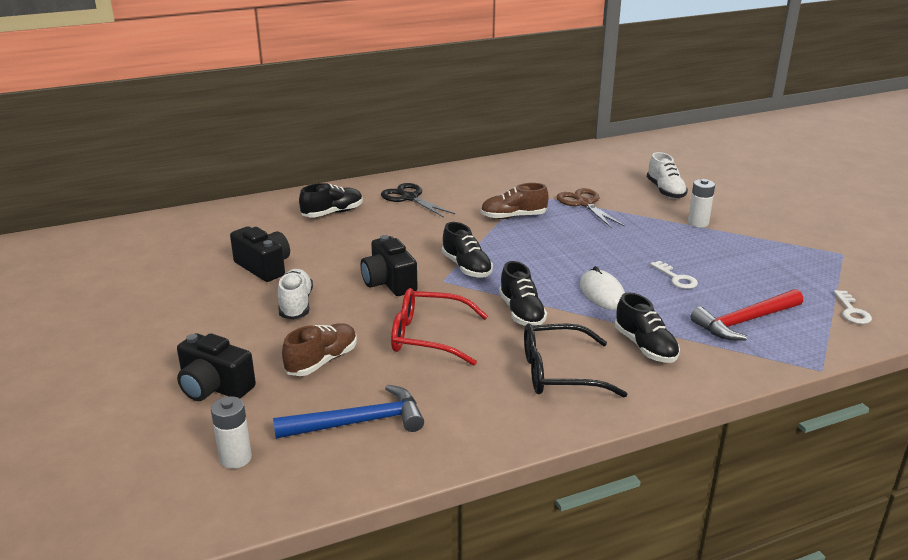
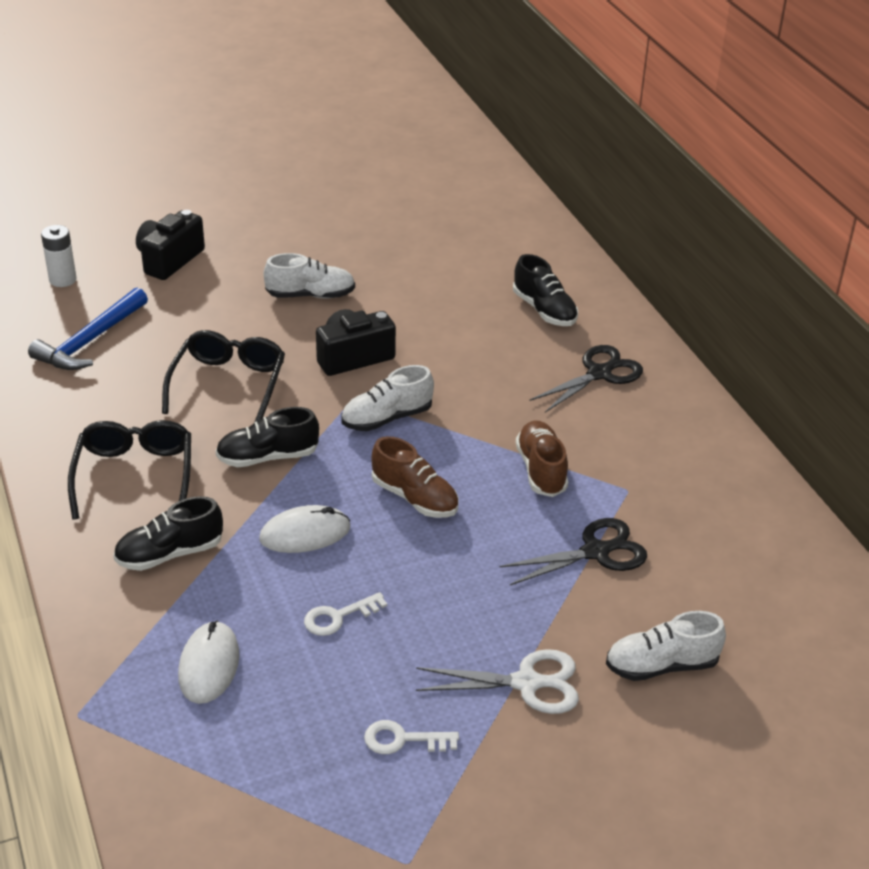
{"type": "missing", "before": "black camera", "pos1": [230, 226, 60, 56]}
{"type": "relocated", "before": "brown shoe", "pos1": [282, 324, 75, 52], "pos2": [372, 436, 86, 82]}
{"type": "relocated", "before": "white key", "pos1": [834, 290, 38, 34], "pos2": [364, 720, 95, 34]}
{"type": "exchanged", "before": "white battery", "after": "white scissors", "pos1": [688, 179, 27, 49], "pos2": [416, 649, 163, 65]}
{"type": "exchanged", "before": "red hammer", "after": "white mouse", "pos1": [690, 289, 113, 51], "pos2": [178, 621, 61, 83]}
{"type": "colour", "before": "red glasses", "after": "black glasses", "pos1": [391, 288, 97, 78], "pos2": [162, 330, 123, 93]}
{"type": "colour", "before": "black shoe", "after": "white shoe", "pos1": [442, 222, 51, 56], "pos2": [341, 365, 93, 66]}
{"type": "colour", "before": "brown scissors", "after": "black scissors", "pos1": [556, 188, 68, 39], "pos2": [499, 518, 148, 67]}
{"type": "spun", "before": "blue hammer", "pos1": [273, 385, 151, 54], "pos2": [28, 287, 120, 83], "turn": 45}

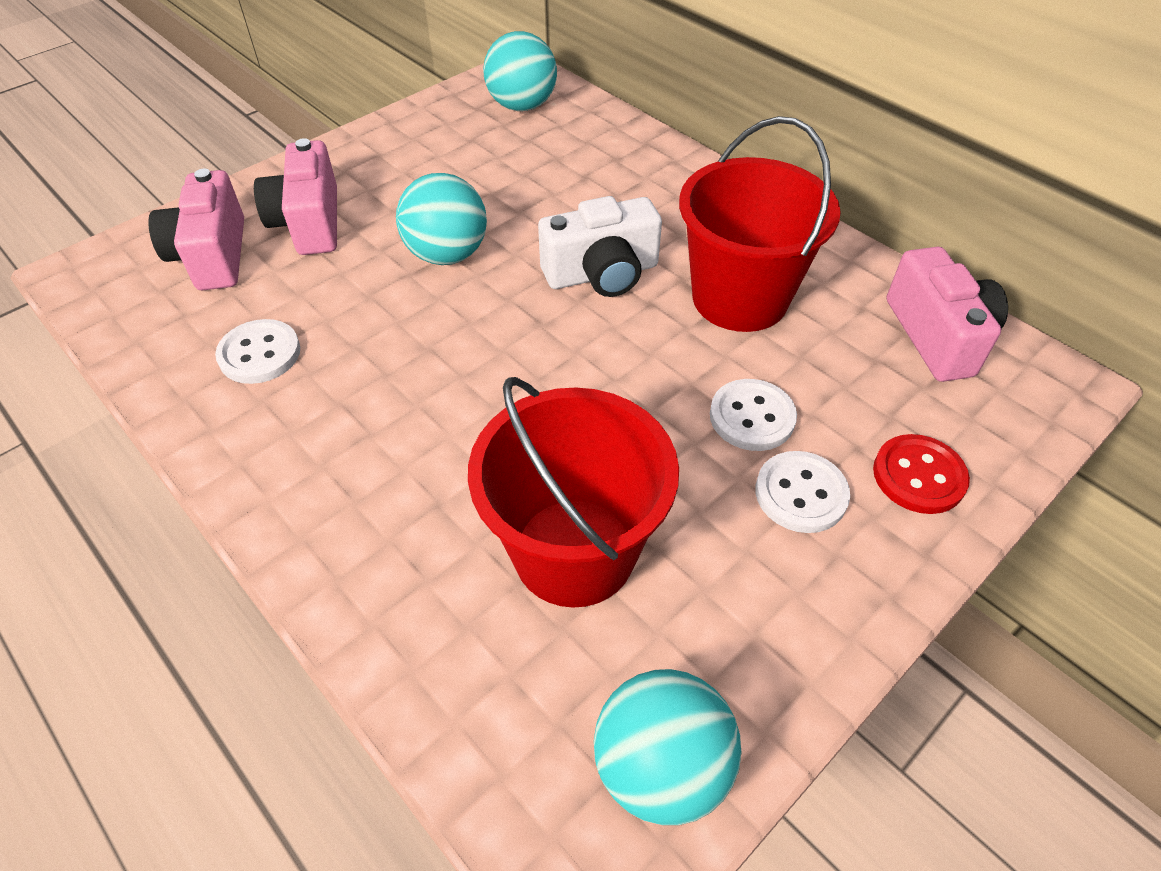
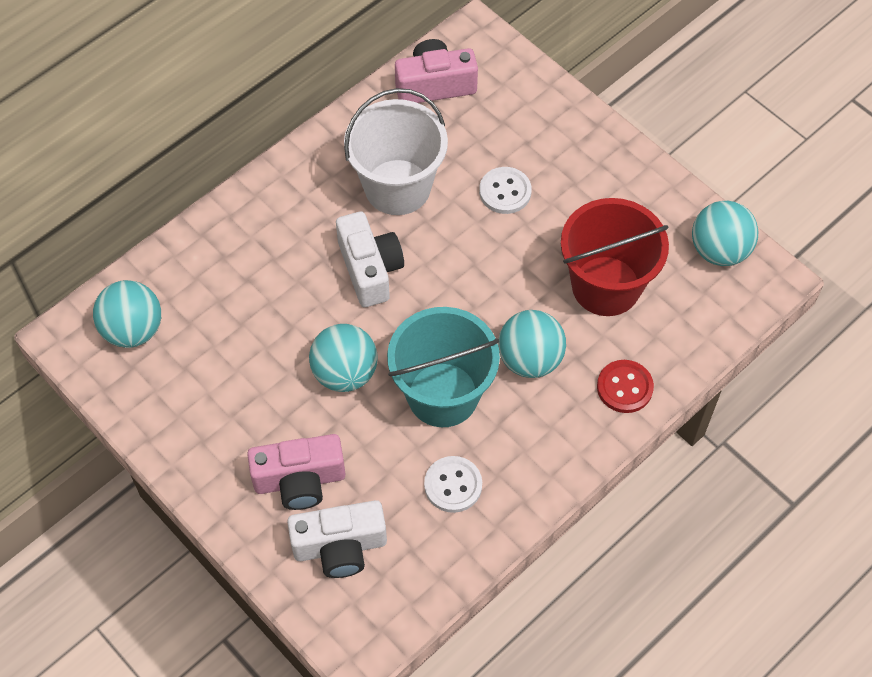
{"type": "missing", "before": "white button", "pos1": [755, 451, 95, 82]}
{"type": "appeared", "after": "turquoise bucket", "pos2": [387, 307, 113, 120]}
{"type": "appeared", "after": "turquoise ball", "pos2": [498, 310, 68, 68]}
{"type": "relocated", "before": "red button", "pos1": [873, 434, 97, 80], "pos2": [597, 360, 57, 53]}
{"type": "colour", "before": "pink camera", "after": "white camera", "pos1": [148, 169, 96, 121], "pos2": [287, 500, 100, 78]}
{"type": "colour", "before": "red bucket", "after": "white bucket", "pos1": [679, 116, 162, 216], "pos2": [344, 88, 104, 127]}

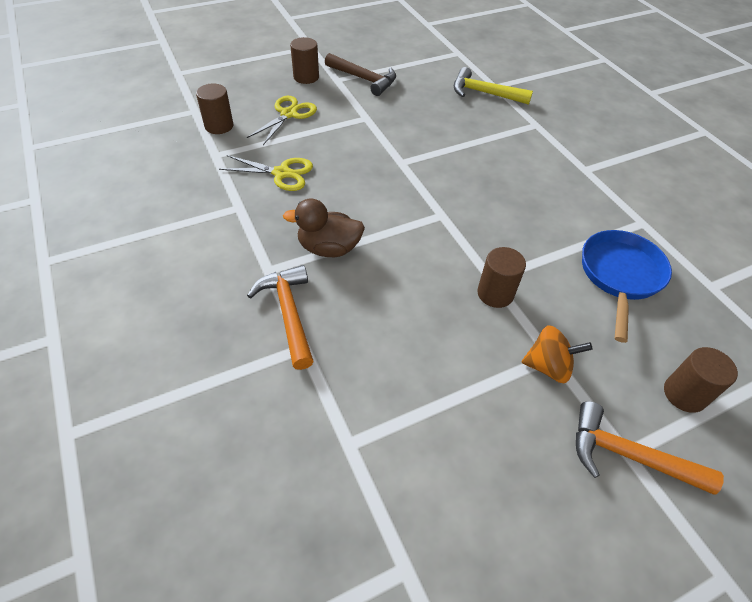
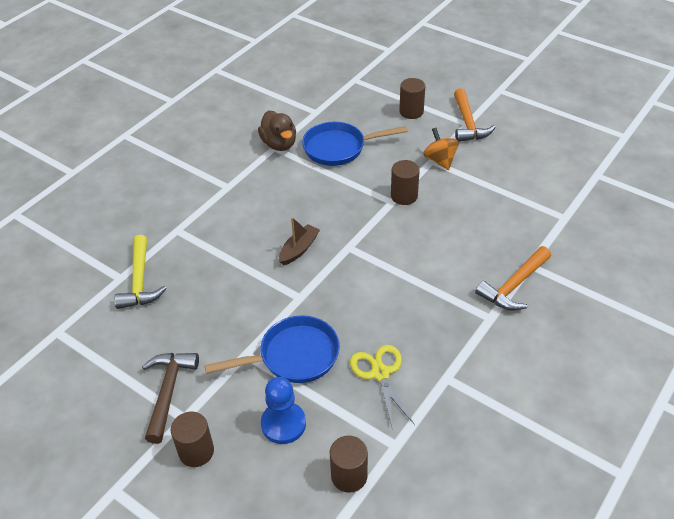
{"type": "appeared", "after": "blue pan", "pos2": [204, 315, 136, 68]}
{"type": "appeared", "after": "brown boat", "pos2": [279, 217, 41, 48]}
{"type": "relocated", "before": "brown duck", "pos1": [283, 198, 82, 59], "pos2": [258, 111, 38, 40]}
{"type": "exchanged", "before": "yellow scissors", "after": "blue pawn", "pos1": [247, 96, 70, 49], "pos2": [261, 377, 45, 67]}

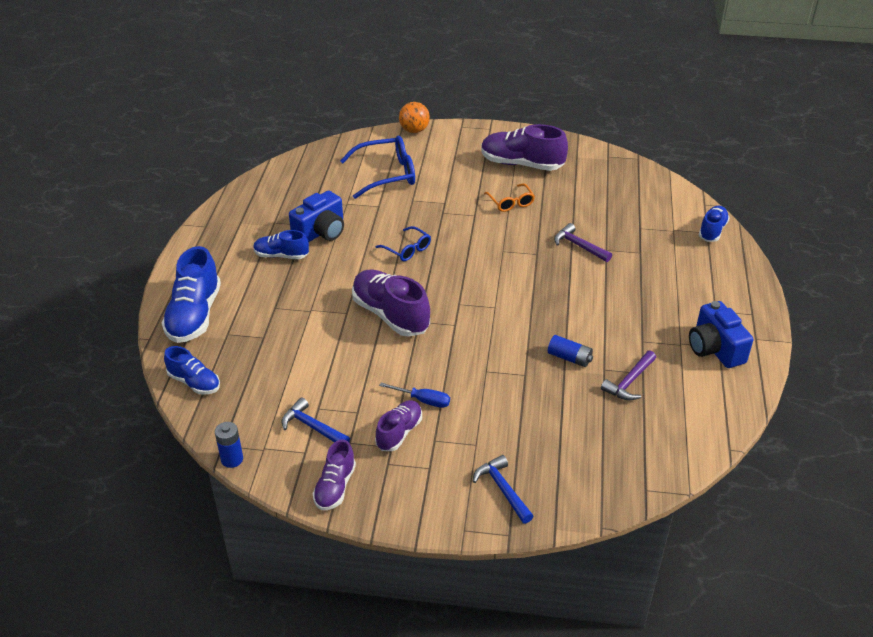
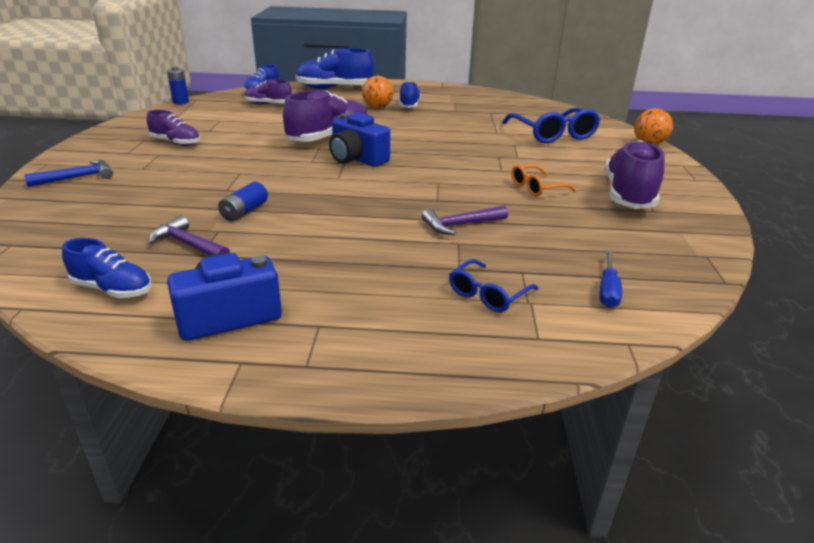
{"type": "missing", "before": "blue hammer", "pos1": [281, 398, 69, 44]}
{"type": "appeared", "after": "orange ball", "pos2": [362, 76, 32, 32]}
{"type": "relocated", "before": "blue camera", "pos1": [289, 191, 55, 51], "pos2": [329, 112, 61, 55]}
{"type": "relocated", "before": "purple shoe", "pos1": [313, 439, 43, 71], "pos2": [244, 79, 48, 26]}
{"type": "relocated", "before": "blue glasses", "pos1": [375, 226, 56, 35], "pos2": [449, 259, 90, 53]}
{"type": "relocated", "before": "blue screwdriver", "pos1": [379, 383, 71, 25], "pos2": [600, 250, 22, 58]}
{"type": "relocated", "before": "blue shoe", "pos1": [699, 206, 31, 36], "pos2": [62, 238, 90, 60]}
{"type": "spun", "before": "purple hammer", "pos1": [554, 223, 58, 39], "pos2": [422, 205, 86, 30], "turn": -150}

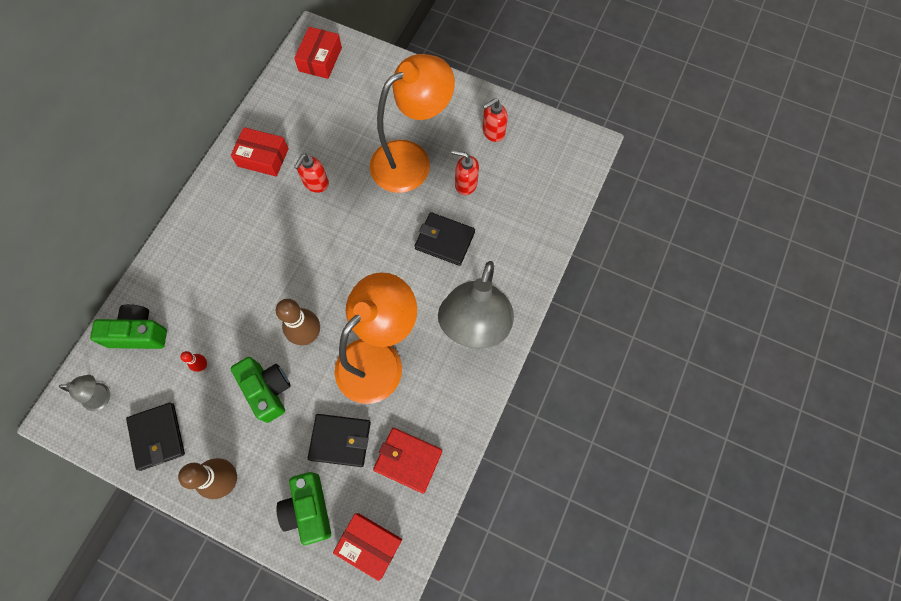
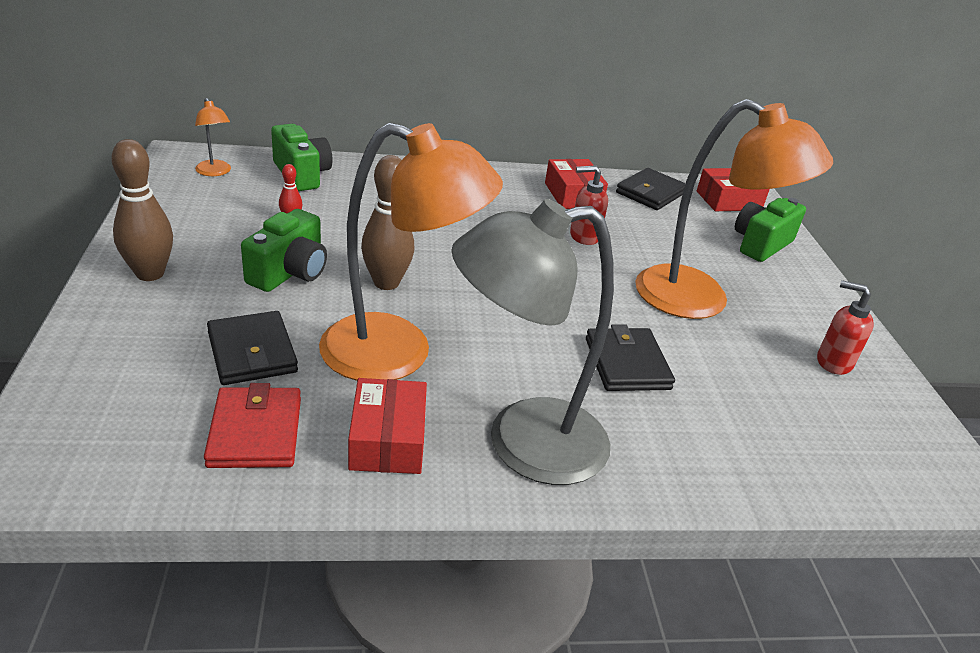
{"type": "missing", "before": "red soap dispenser", "pos1": [451, 150, 28, 45]}
{"type": "relocated", "before": "black wallet", "pos1": [126, 403, 59, 68], "pos2": [616, 168, 70, 42]}
{"type": "relocated", "before": "green camera", "pos1": [276, 472, 55, 73], "pos2": [735, 198, 71, 64]}
{"type": "relocated", "before": "red box", "pos1": [333, 513, 69, 68], "pos2": [348, 378, 79, 96]}
{"type": "colour", "before": "grey lamp", "after": "orange lamp", "pos1": [59, 375, 51, 36], "pos2": [195, 98, 36, 78]}

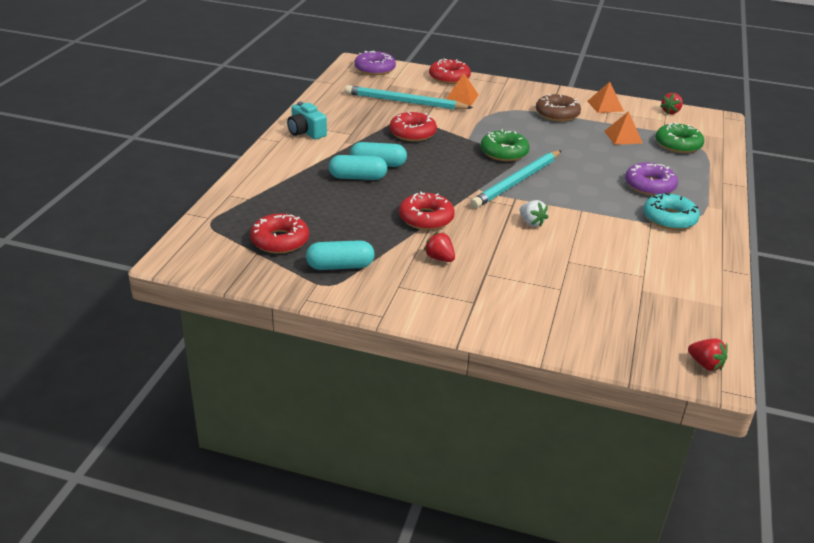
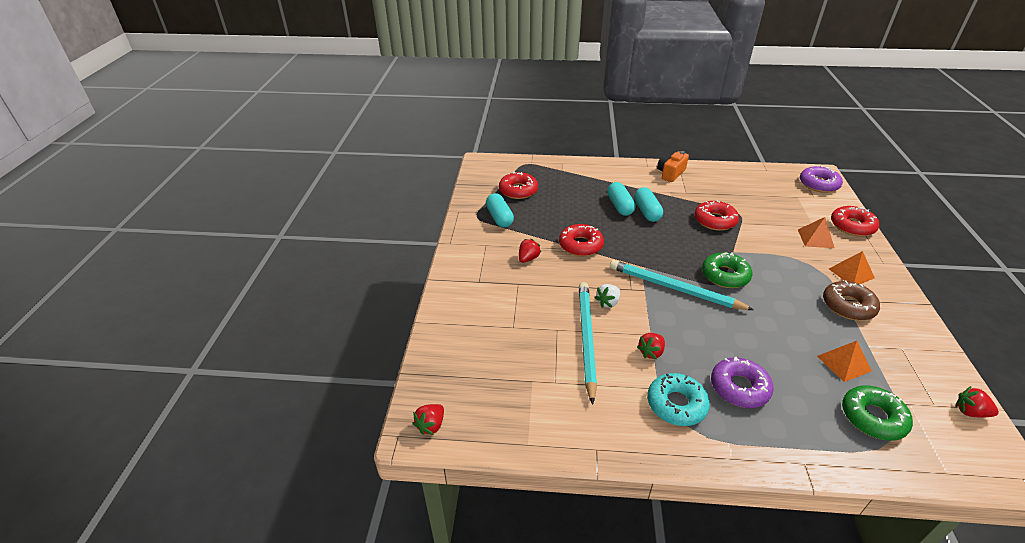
{"type": "appeared", "after": "red strawberry", "pos2": [637, 333, 28, 26]}
{"type": "relocated", "before": "turquoise pencil", "pos1": [345, 85, 128, 25], "pos2": [579, 282, 18, 123]}
{"type": "relocated", "before": "orange pyramid", "pos1": [587, 82, 37, 31], "pos2": [829, 251, 46, 33]}
{"type": "colour", "before": "turquoise camera", "after": "orange camera", "pos1": [287, 101, 40, 38], "pos2": [657, 151, 32, 31]}

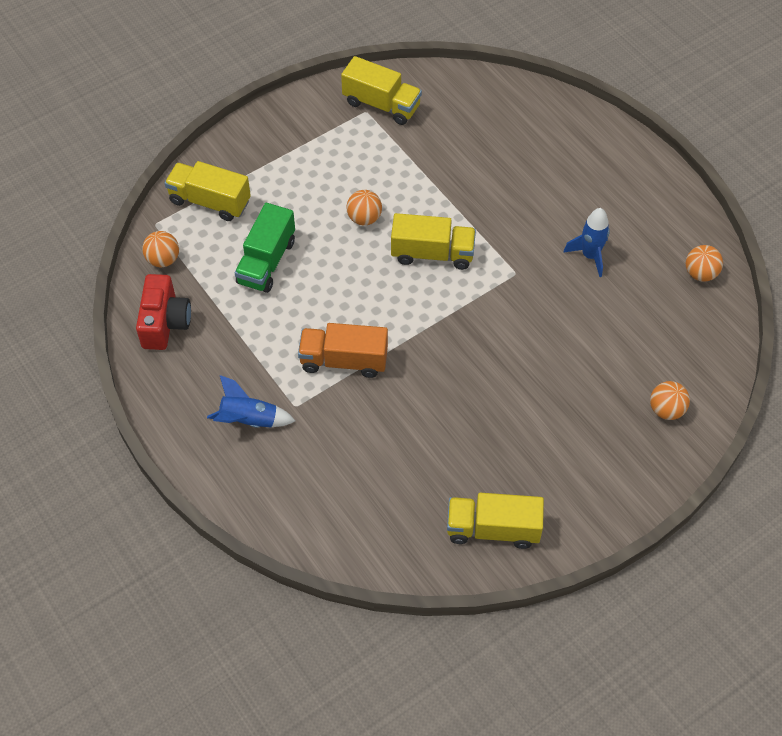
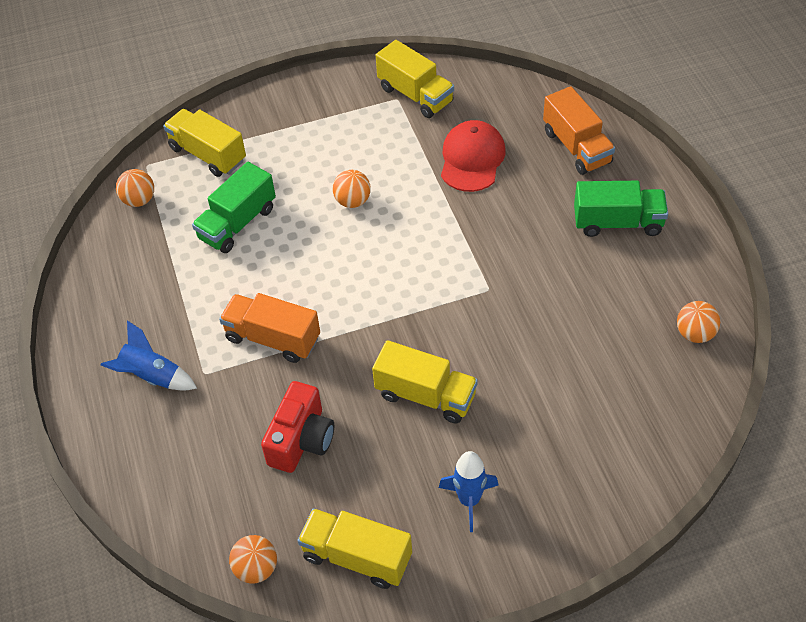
{"type": "appeared", "after": "red cap", "pos2": [441, 120, 64, 72]}
{"type": "appeared", "after": "orange truck", "pos2": [543, 86, 72, 89]}
{"type": "appeared", "after": "green truck", "pos2": [574, 181, 94, 56]}
{"type": "relocated", "before": "red camera", "pos1": [136, 274, 55, 76], "pos2": [261, 381, 73, 92]}
{"type": "relocated", "before": "yellow truck", "pos1": [391, 213, 85, 57], "pos2": [372, 340, 106, 83]}
{"type": "relocated", "before": "blue rocket", "pos1": [563, 208, 47, 69], "pos2": [439, 451, 60, 81]}
{"type": "relocated", "before": "orange ball", "pos1": [650, 381, 40, 39], "pos2": [229, 535, 48, 49]}

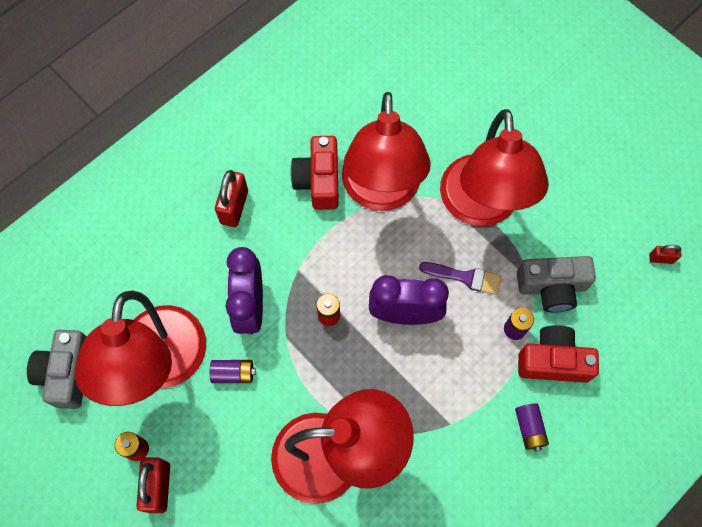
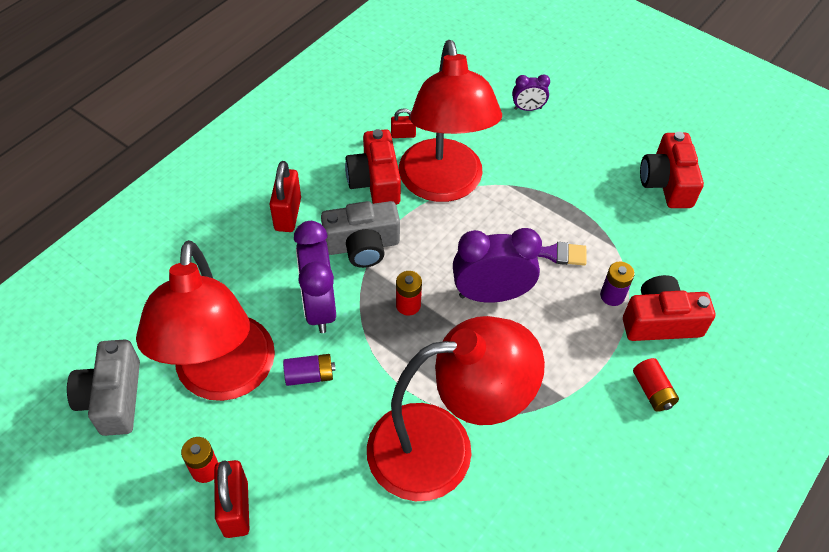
{"type": "missing", "before": "red lamp", "pos1": [440, 109, 109, 118]}
{"type": "appeared", "after": "purple clock", "pos2": [512, 74, 38, 37]}
{"type": "appeared", "after": "red camera", "pos2": [640, 132, 64, 76]}
{"type": "relocated", "before": "grey camera", "pos1": [517, 256, 79, 56], "pos2": [321, 201, 79, 67]}
{"type": "relocated", "before": "red padlock", "pos1": [649, 245, 32, 19], "pos2": [391, 108, 25, 30]}
{"type": "colour", "before": "purple battery", "after": "red battery", "pos1": [515, 403, 34, 48], "pos2": [633, 358, 46, 54]}

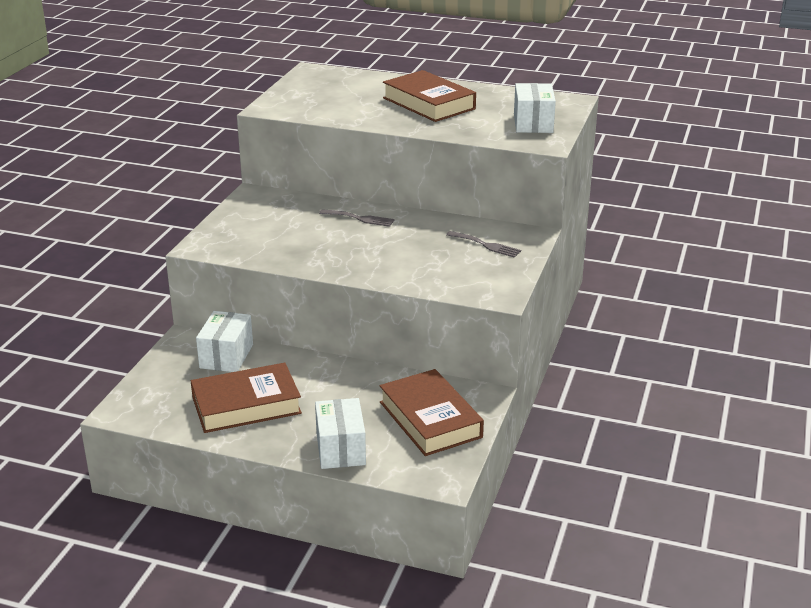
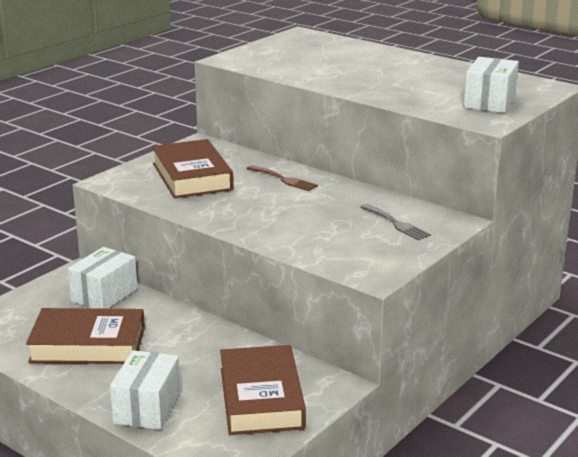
{"type": "relocated", "before": "brown book", "pos1": [383, 70, 93, 52], "pos2": [152, 139, 81, 59]}
{"type": "colour", "before": "grey fork", "after": "brown fork", "pos1": [319, 209, 76, 18], "pos2": [247, 165, 71, 26]}

